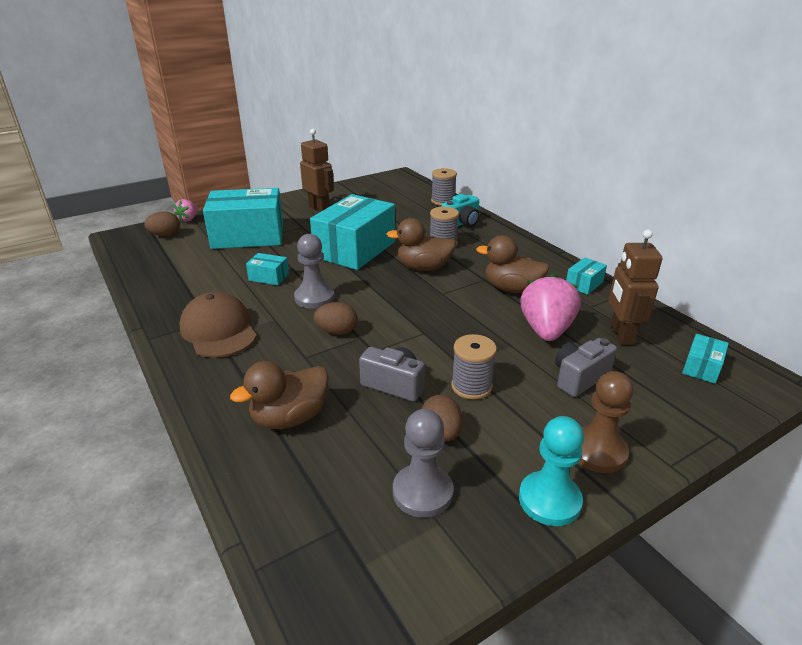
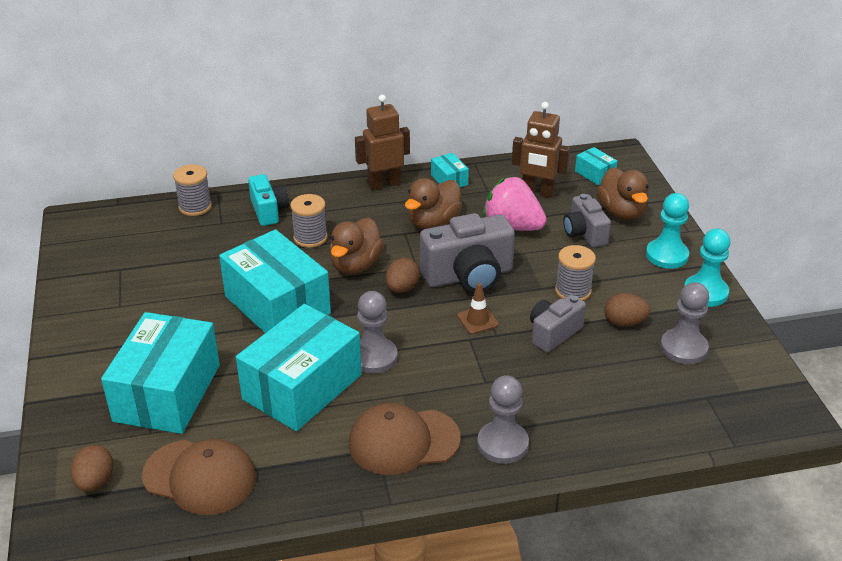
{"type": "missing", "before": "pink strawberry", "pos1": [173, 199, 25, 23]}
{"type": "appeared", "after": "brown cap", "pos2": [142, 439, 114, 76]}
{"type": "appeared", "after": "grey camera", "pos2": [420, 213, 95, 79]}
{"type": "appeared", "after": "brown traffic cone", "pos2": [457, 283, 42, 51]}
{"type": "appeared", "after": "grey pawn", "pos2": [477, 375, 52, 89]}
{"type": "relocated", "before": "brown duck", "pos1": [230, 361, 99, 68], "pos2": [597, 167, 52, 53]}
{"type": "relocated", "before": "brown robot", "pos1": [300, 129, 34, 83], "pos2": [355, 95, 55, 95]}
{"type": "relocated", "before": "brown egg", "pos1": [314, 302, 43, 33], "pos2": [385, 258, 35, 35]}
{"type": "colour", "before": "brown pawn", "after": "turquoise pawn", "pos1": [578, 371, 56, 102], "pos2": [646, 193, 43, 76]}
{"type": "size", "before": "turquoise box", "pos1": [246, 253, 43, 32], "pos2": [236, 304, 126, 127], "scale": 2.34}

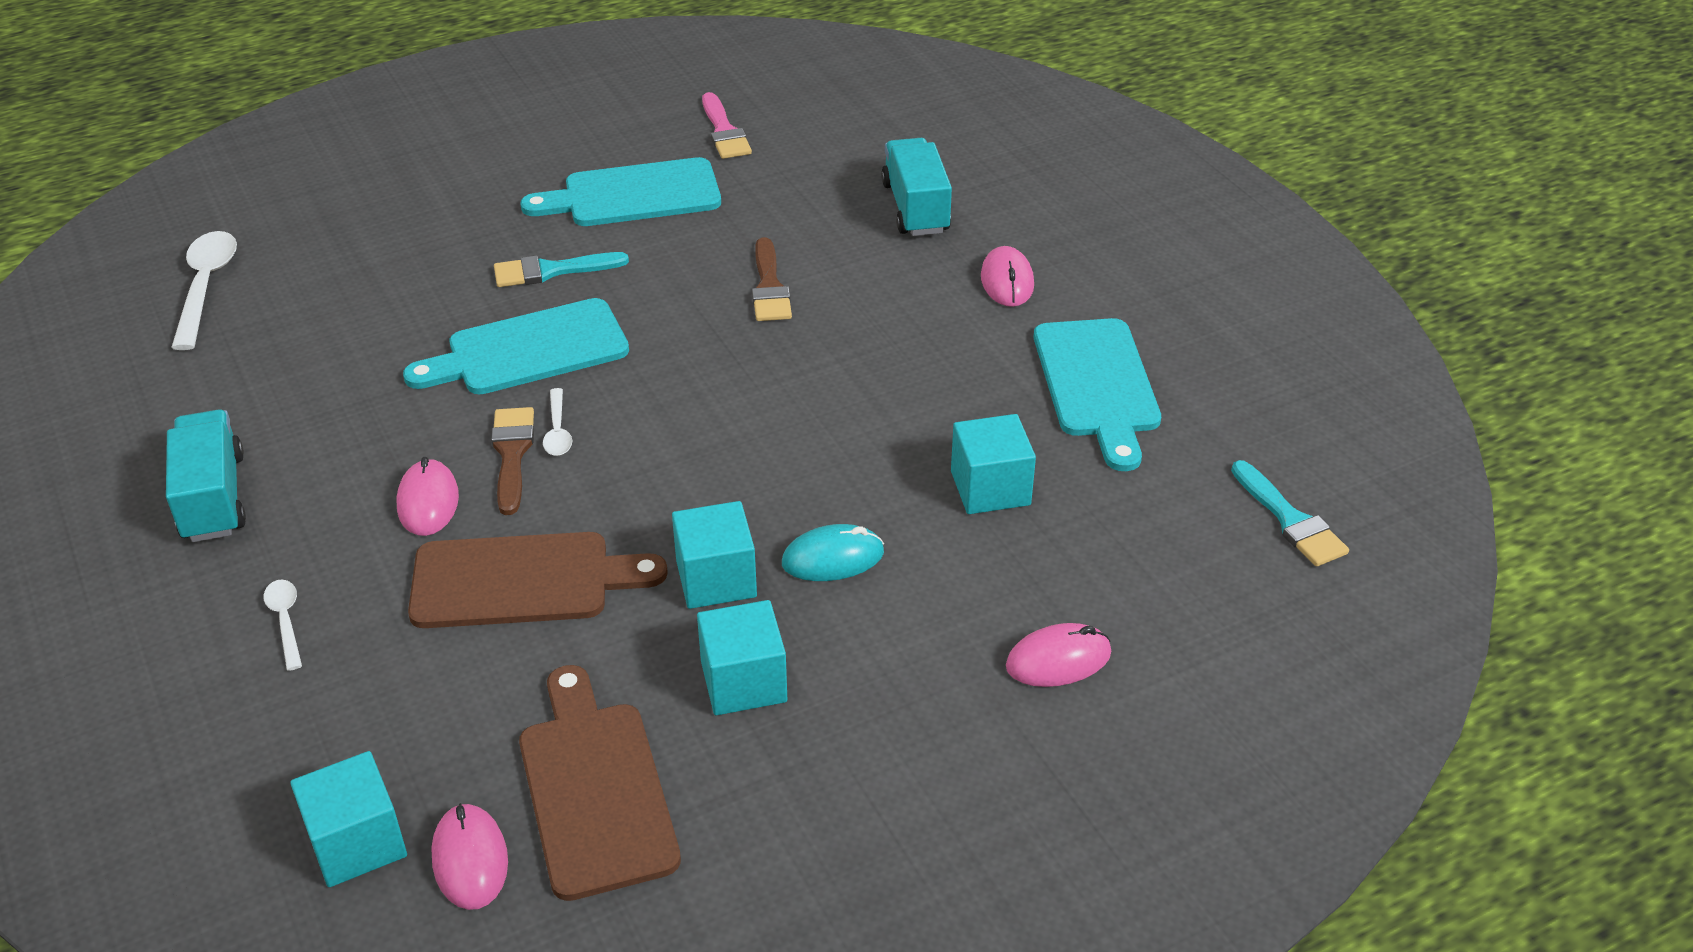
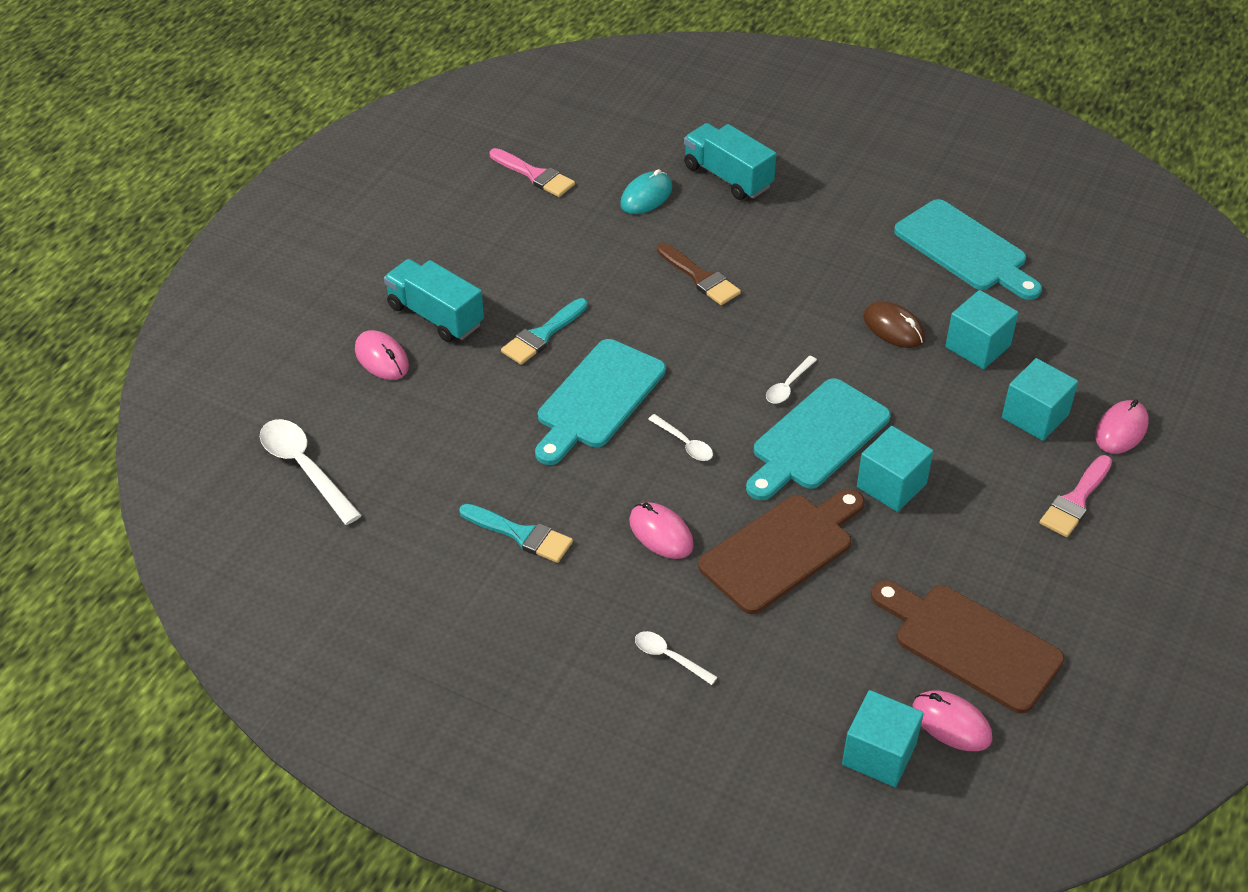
{"type": "missing", "before": "brown brush", "pos1": [491, 407, 43, 108]}
{"type": "appeared", "after": "white spoon", "pos2": [766, 356, 51, 48]}
{"type": "appeared", "after": "brown mouse", "pos2": [863, 301, 62, 47]}
{"type": "appeared", "after": "pink brush", "pos2": [1040, 455, 72, 82]}
{"type": "relocated", "before": "turquoise truck", "pos1": [166, 409, 80, 133], "pos2": [384, 259, 100, 83]}
{"type": "relocated", "before": "turquoise cutting board", "pos1": [520, 157, 201, 69], "pos2": [746, 378, 145, 122]}
{"type": "relocated", "before": "turquoise cube", "pos1": [697, 600, 90, 115], "pos2": [1002, 358, 76, 83]}
{"type": "relocated", "before": "turquoise mouse", "pos1": [782, 524, 102, 57], "pos2": [620, 169, 52, 45]}
{"type": "relocated", "before": "pink mouse", "pos1": [981, 246, 53, 61], "pos2": [355, 330, 54, 50]}
{"type": "relocated", "before": "turquoise brush", "pos1": [1231, 460, 118, 106], "pos2": [459, 504, 114, 59]}

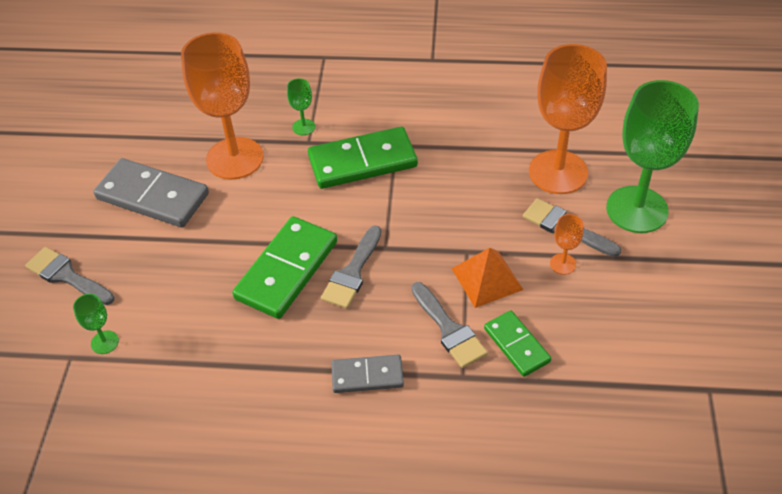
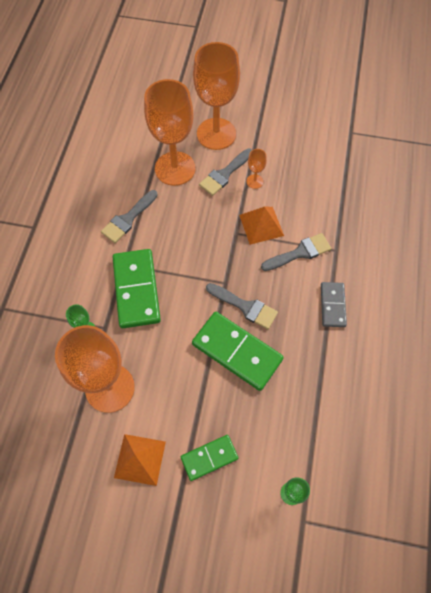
{"type": "relocated", "before": "grey brush", "pos1": [25, 247, 89, 58], "pos2": [101, 190, 57, 53]}
{"type": "relocated", "before": "green domino", "pos1": [484, 310, 67, 67], "pos2": [181, 435, 57, 46]}
{"type": "exchanged", "before": "grey domino", "after": "orange pyramid", "pos1": [94, 158, 115, 69], "pos2": [114, 434, 52, 52]}
{"type": "colour", "before": "green goblet", "after": "orange goblet", "pos1": [606, 80, 93, 153], "pos2": [193, 42, 47, 108]}

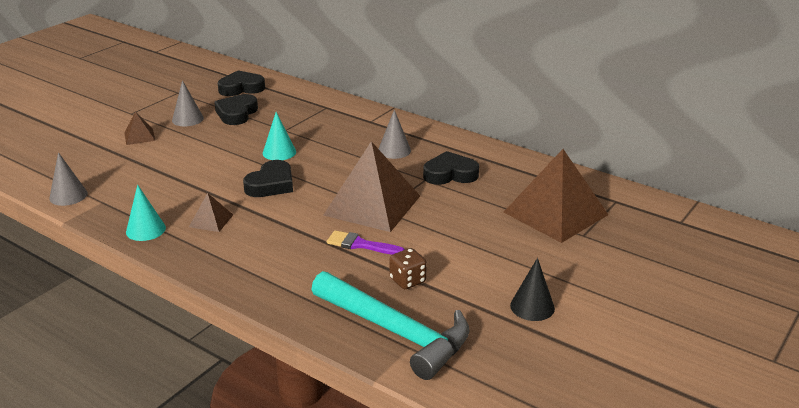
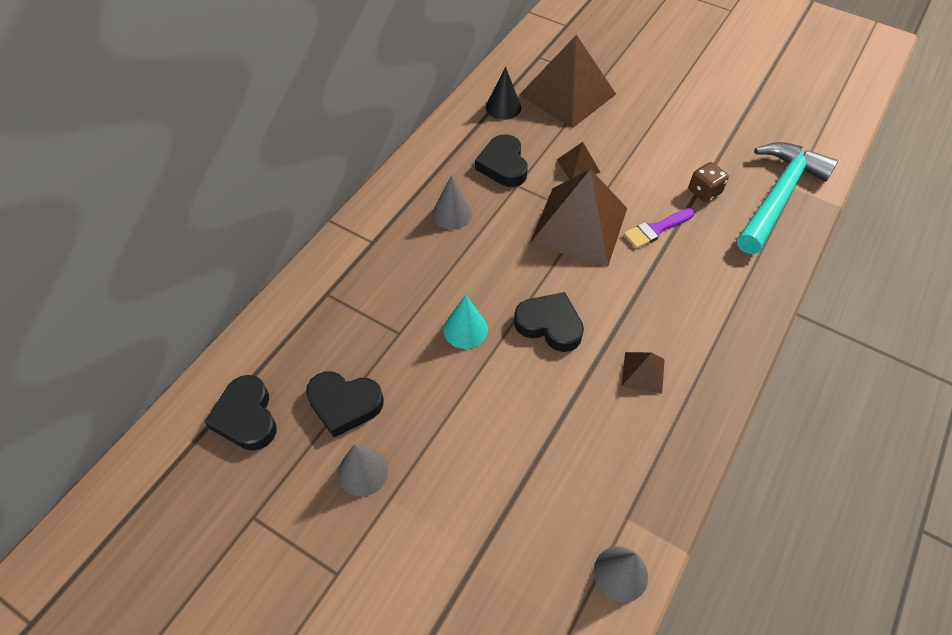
{"type": "missing", "before": "turquoise cone", "pos1": [126, 185, 40, 56]}
{"type": "relocated", "before": "brown pyramid", "pos1": [124, 112, 31, 33], "pos2": [557, 142, 44, 37]}
{"type": "relocated", "before": "black cone", "pos1": [510, 258, 45, 63], "pos2": [486, 67, 35, 53]}
{"type": "spun", "before": "purple brush", "pos1": [327, 230, 78, 25], "pos2": [624, 208, 71, 41], "turn": 45}

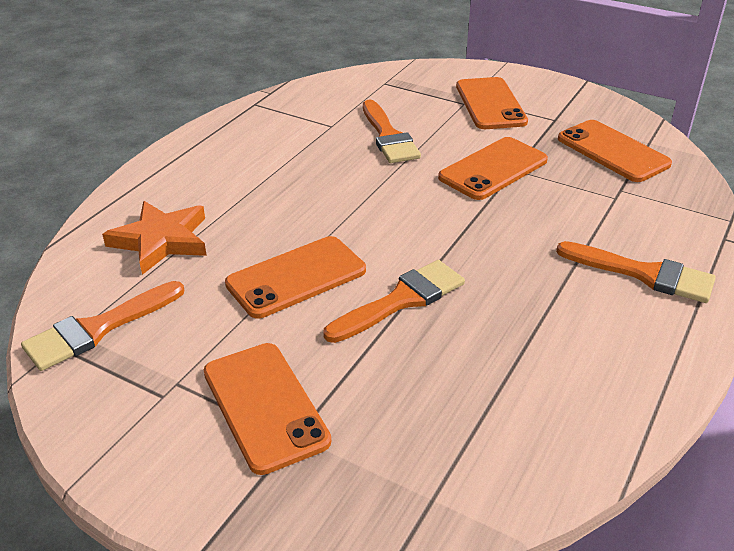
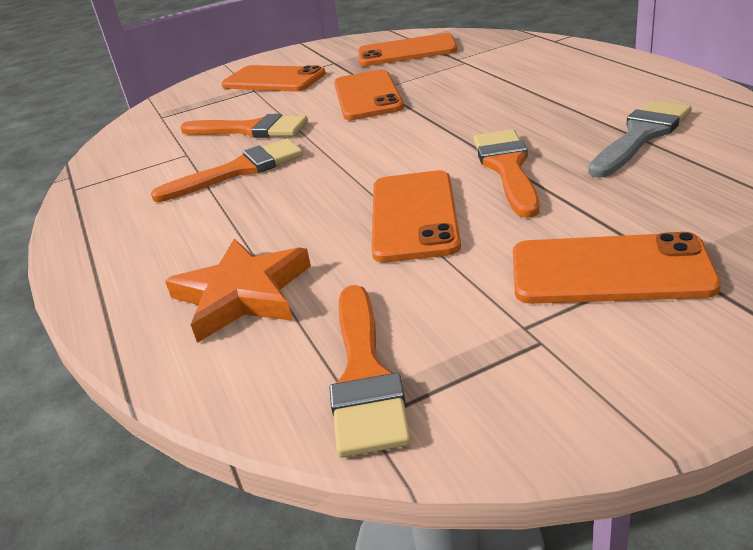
{"type": "appeared", "after": "grey brush", "pos2": [588, 100, 104, 78]}
{"type": "relocated", "before": "orange brush", "pos1": [556, 241, 160, 62], "pos2": [151, 138, 152, 64]}

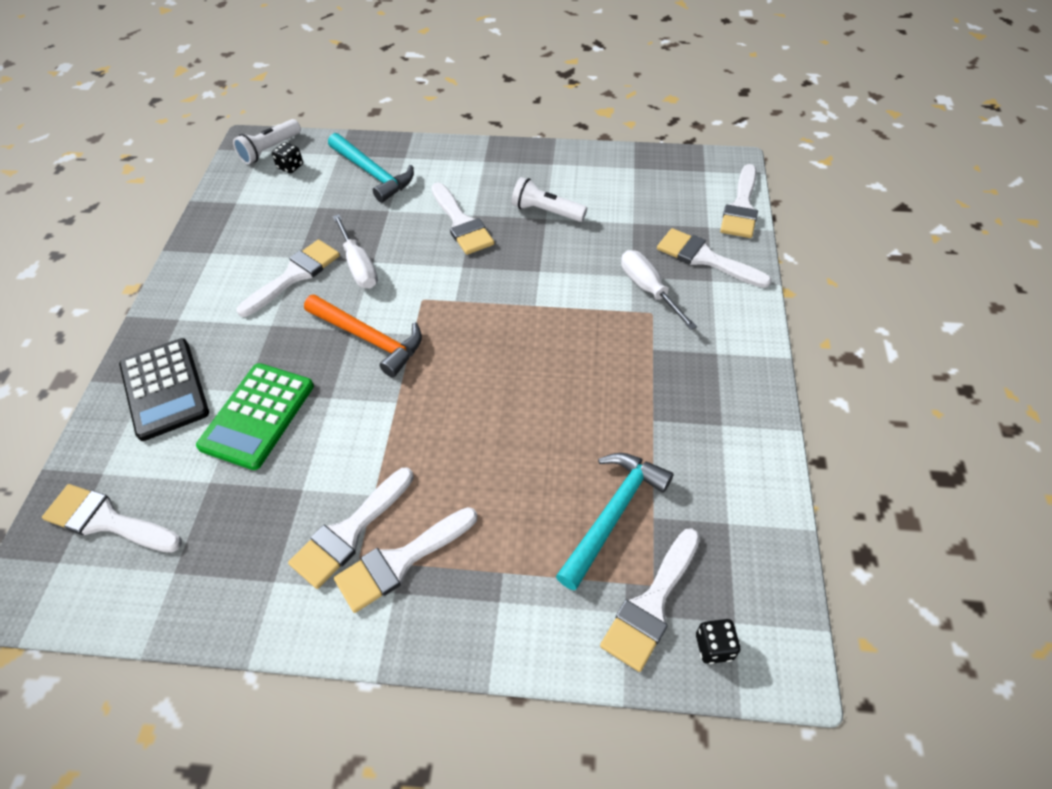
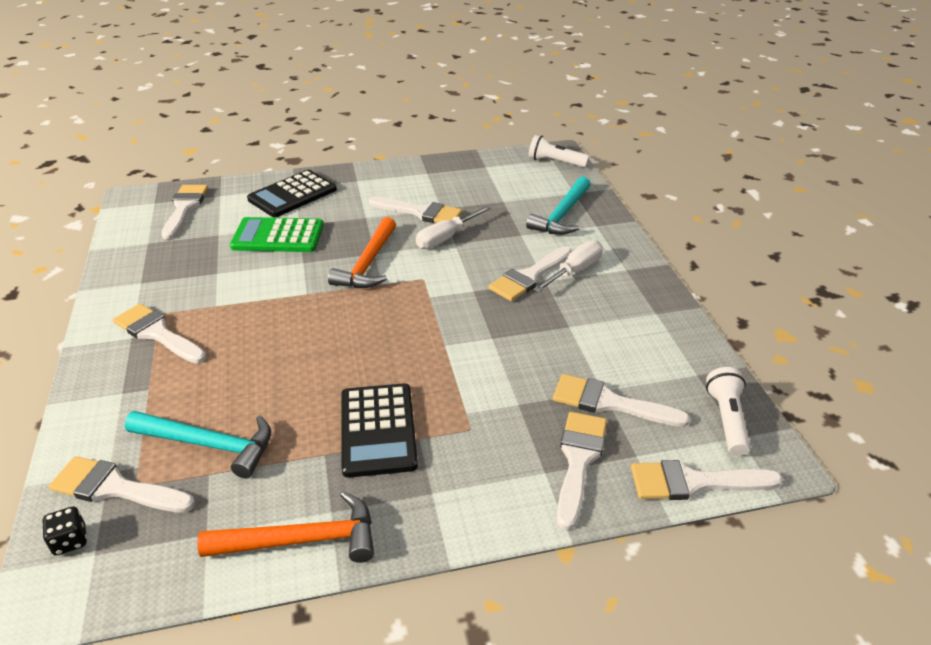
{"type": "missing", "before": "black dice", "pos1": [272, 142, 31, 31]}
{"type": "appeared", "after": "orange hammer", "pos2": [197, 491, 177, 72]}
{"type": "appeared", "after": "black calculator", "pos2": [341, 383, 77, 95]}
{"type": "relocated", "before": "white brush", "pos1": [288, 468, 126, 121], "pos2": [553, 374, 137, 53]}
{"type": "relocated", "before": "white flashlight", "pos1": [512, 177, 75, 45], "pos2": [706, 367, 44, 89]}
{"type": "relocated", "before": "white screwdriver", "pos1": [621, 250, 76, 80], "pos2": [533, 240, 70, 53]}

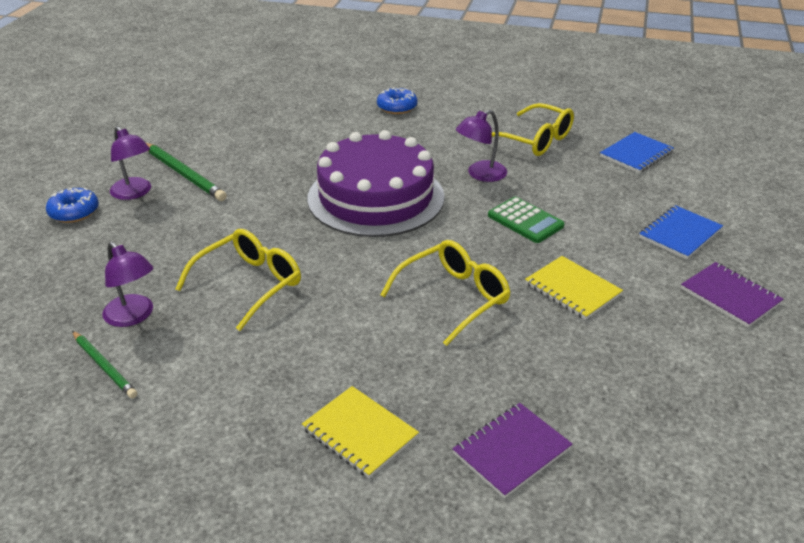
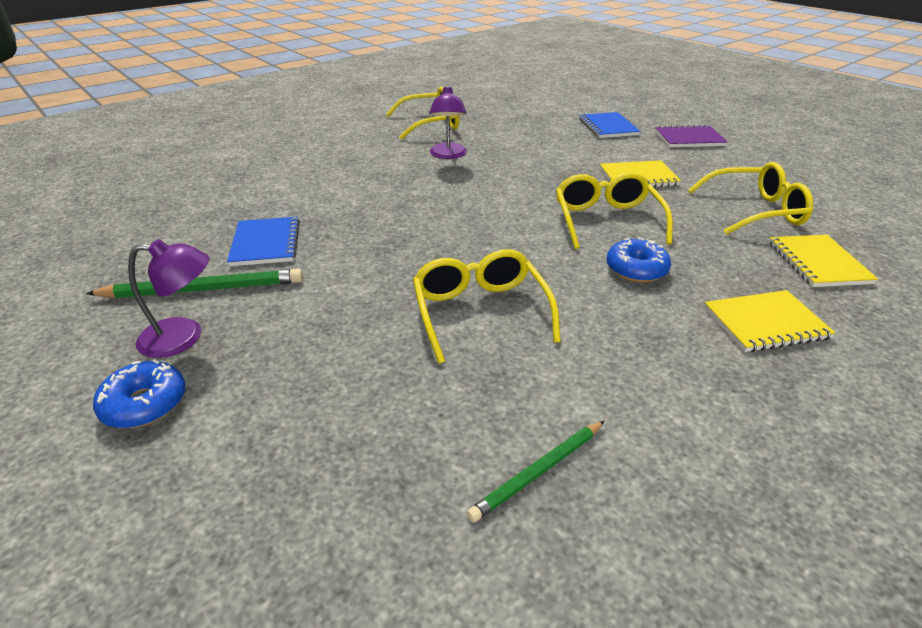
{"type": "missing", "before": "purple lamp", "pos1": [102, 242, 51, 85]}
{"type": "missing", "before": "purple cake", "pos1": [307, 130, 138, 107]}
{"type": "missing", "before": "green calculator", "pos1": [488, 197, 77, 46]}
{"type": "appeared", "after": "yellow glasses", "pos2": [688, 162, 125, 73]}
{"type": "relocated", "before": "blue donut", "pos1": [377, 88, 41, 26], "pos2": [606, 238, 65, 44]}
{"type": "relocated", "before": "blue notebook", "pos1": [600, 132, 74, 41], "pos2": [227, 217, 73, 49]}
{"type": "colour", "before": "purple notebook", "after": "yellow notebook", "pos1": [453, 403, 119, 95], "pos2": [769, 235, 109, 52]}
{"type": "spun", "before": "green pencil", "pos1": [72, 331, 65, 67], "pos2": [467, 421, 137, 101], "turn": 150}

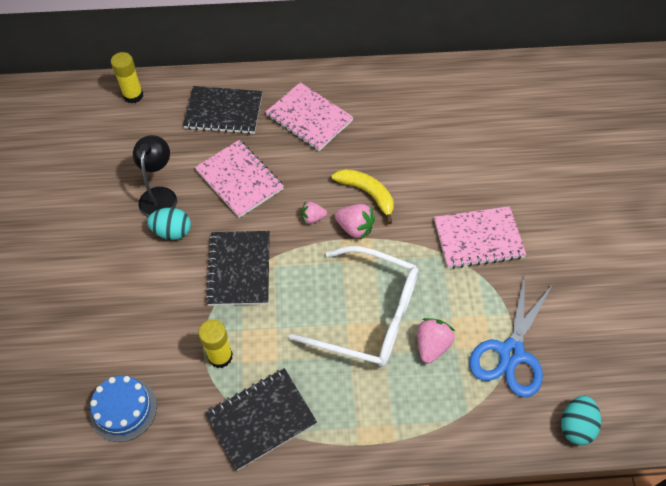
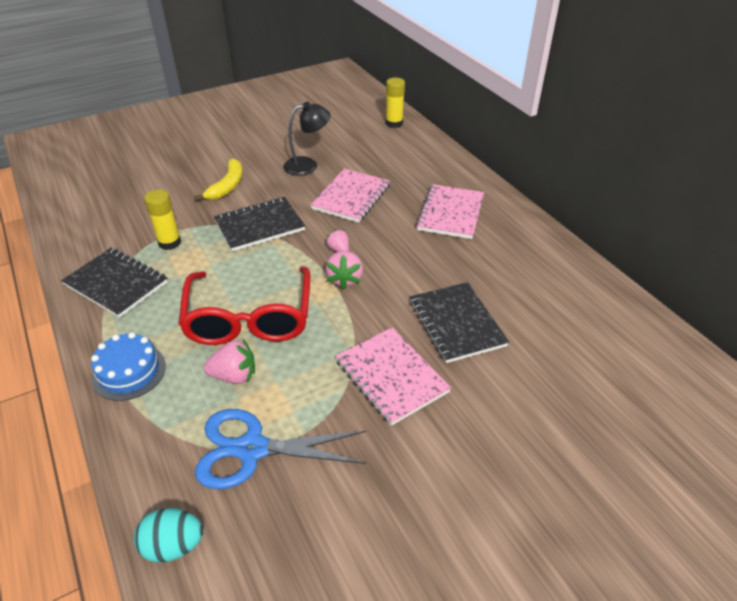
{"type": "missing", "before": "turquoise egg", "pos1": [147, 208, 44, 32]}
{"type": "relocated", "before": "blue cake", "pos1": [90, 376, 67, 66], "pos2": [91, 332, 75, 69]}
{"type": "relocated", "before": "black notebook", "pos1": [183, 86, 79, 48], "pos2": [410, 282, 99, 81]}
{"type": "relocated", "before": "yellow banana", "pos1": [331, 169, 63, 55], "pos2": [194, 158, 49, 43]}
{"type": "colour", "before": "white glasses", "after": "red glasses", "pos1": [289, 246, 129, 121], "pos2": [178, 267, 132, 78]}

